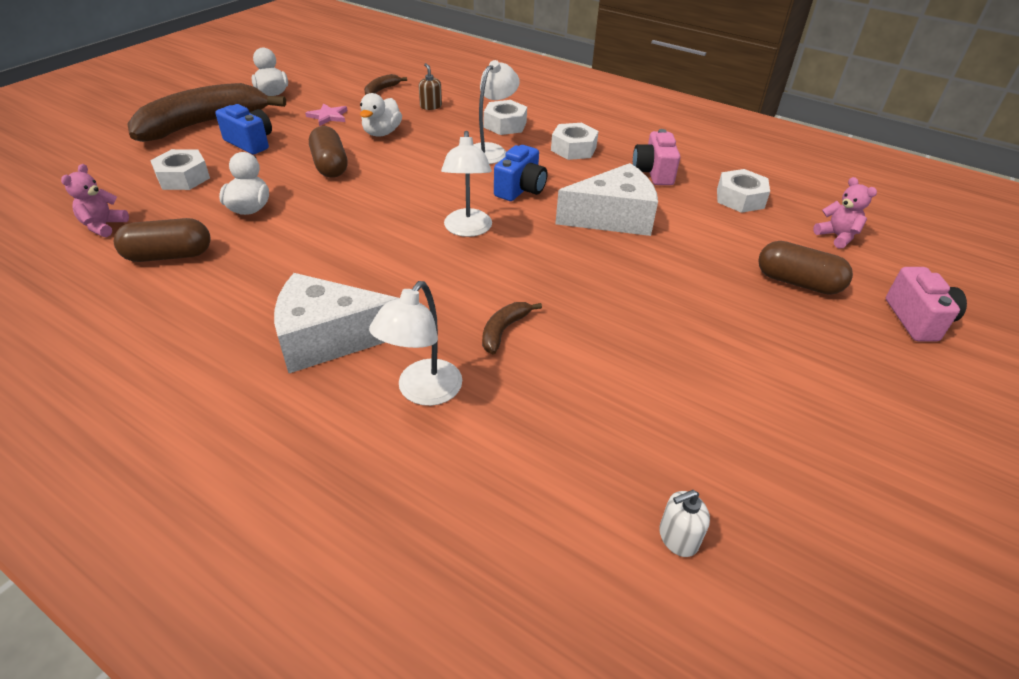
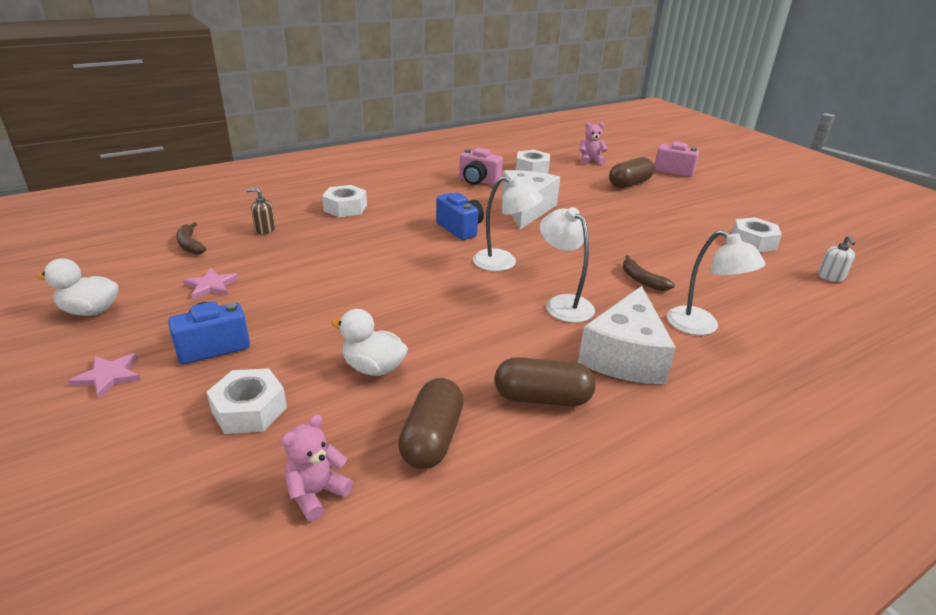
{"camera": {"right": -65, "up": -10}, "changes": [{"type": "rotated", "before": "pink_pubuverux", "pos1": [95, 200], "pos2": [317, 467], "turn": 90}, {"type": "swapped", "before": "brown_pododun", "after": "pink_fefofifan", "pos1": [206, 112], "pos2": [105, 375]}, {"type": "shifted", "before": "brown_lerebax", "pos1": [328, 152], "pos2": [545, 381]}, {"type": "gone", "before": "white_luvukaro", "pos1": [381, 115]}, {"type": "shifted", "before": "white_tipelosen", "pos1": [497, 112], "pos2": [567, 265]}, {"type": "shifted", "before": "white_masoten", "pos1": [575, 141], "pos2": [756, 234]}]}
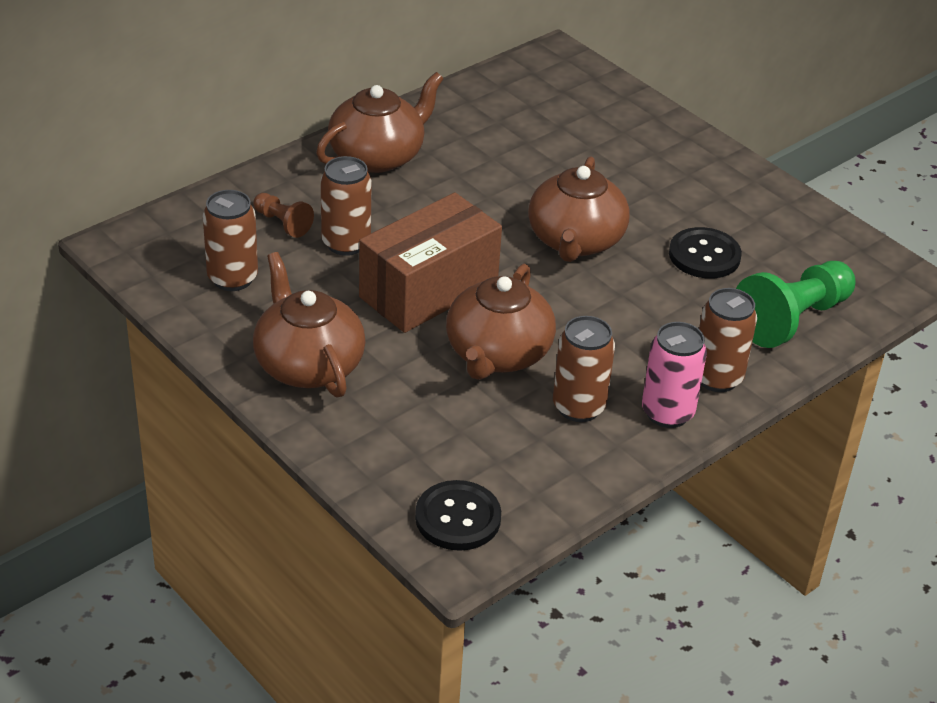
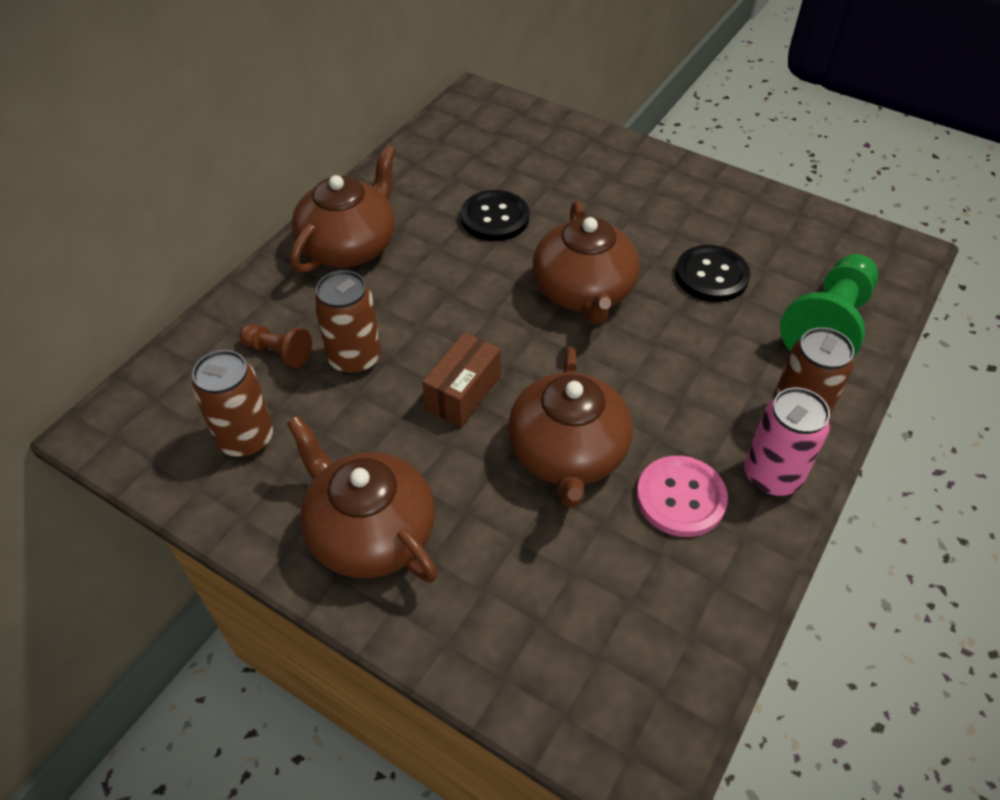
{"camera": {"right": -15, "up": 10}, "changes": [{"type": "scaled", "before": "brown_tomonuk", "pos1": [430, 263], "pos2": [461, 379], "scale": 0.55}, {"type": "shifted", "before": "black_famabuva", "pos1": [458, 515], "pos2": [495, 215]}, {"type": "swapped", "before": "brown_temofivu", "after": "pink_famabuva", "pos1": [584, 369], "pos2": [682, 496]}]}
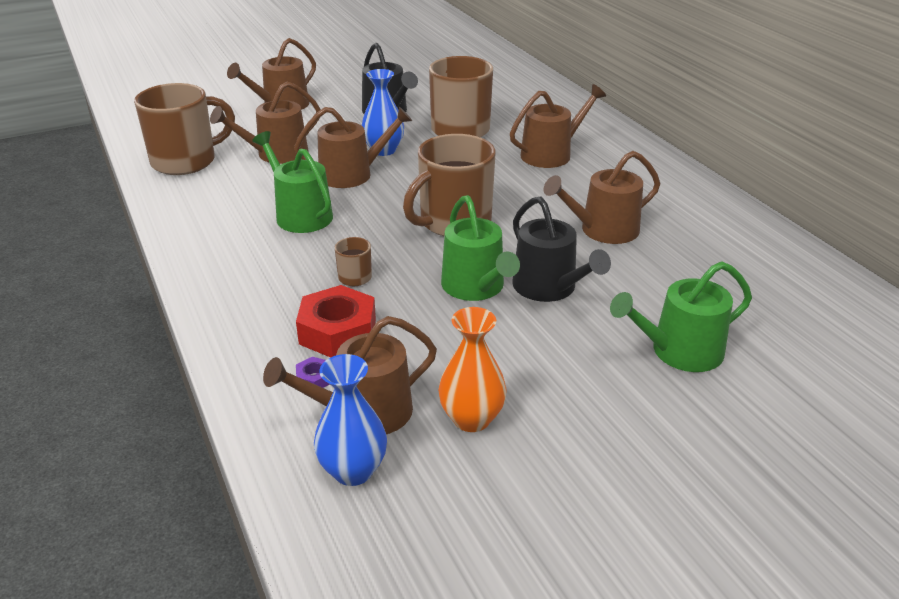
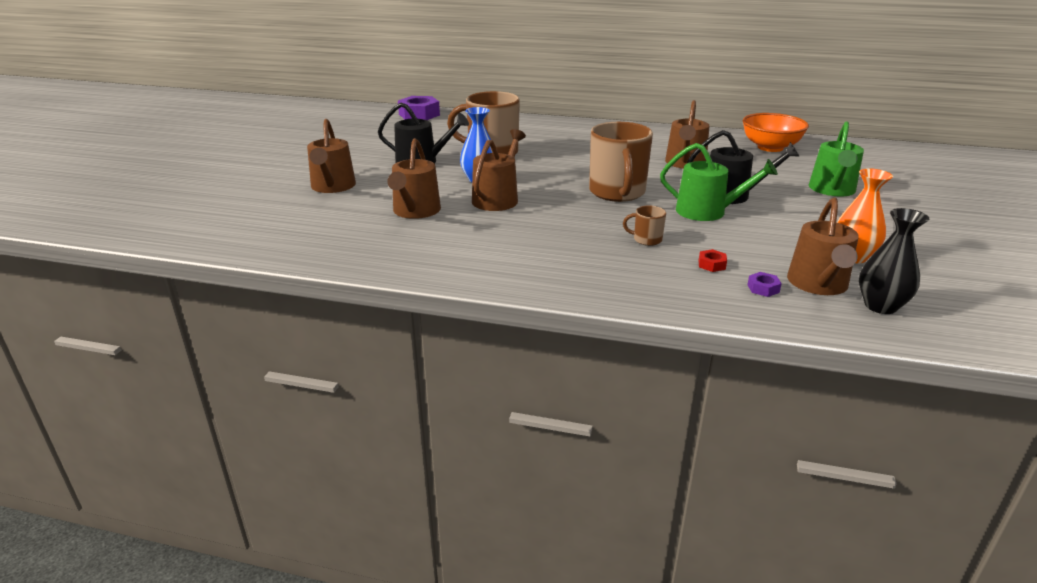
{"camera": {"right": -50, "up": -5}, "changes": [{"type": "gone", "before": "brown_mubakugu", "pos1": [184, 129]}, {"type": "gone", "before": "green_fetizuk", "pos1": [292, 182]}, {"type": "scaled", "before": "red_masoten", "pos1": [336, 321], "pos2": [713, 260], "scale": 0.44}, {"type": "repainted", "before": "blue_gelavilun", "after": "black_gelavilun", "pos1": [350, 420], "pos2": [894, 261]}, {"type": "gone", "before": "brown_fetizuk", "pos1": [558, 126]}, {"type": "new", "after": "purple_masoten", "pos2": [419, 108]}, {"type": "new", "after": "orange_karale", "pos2": [776, 132]}]}
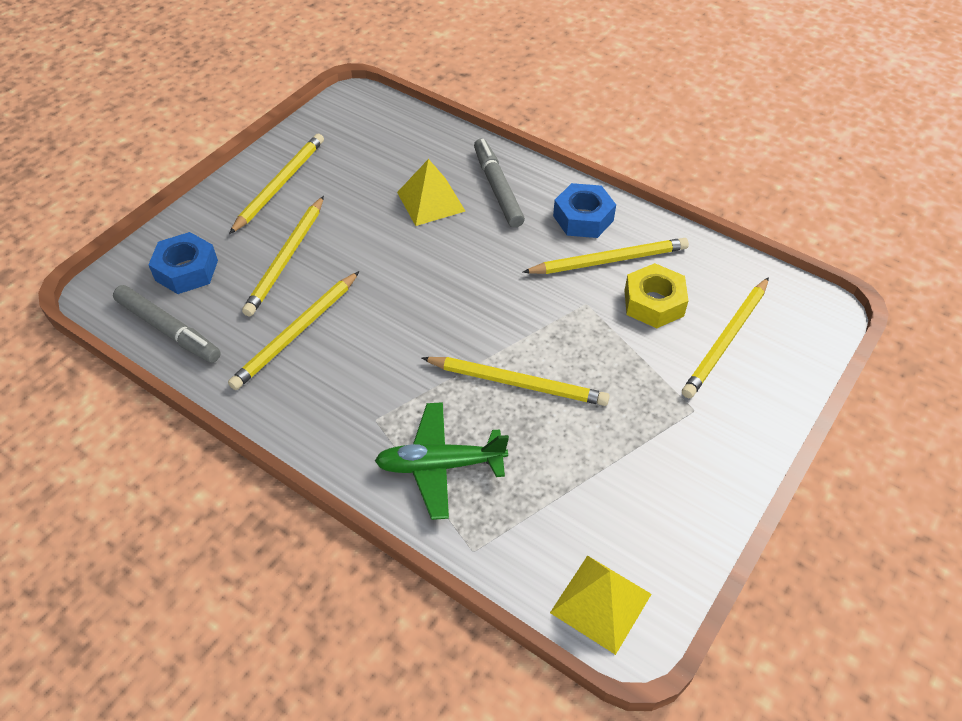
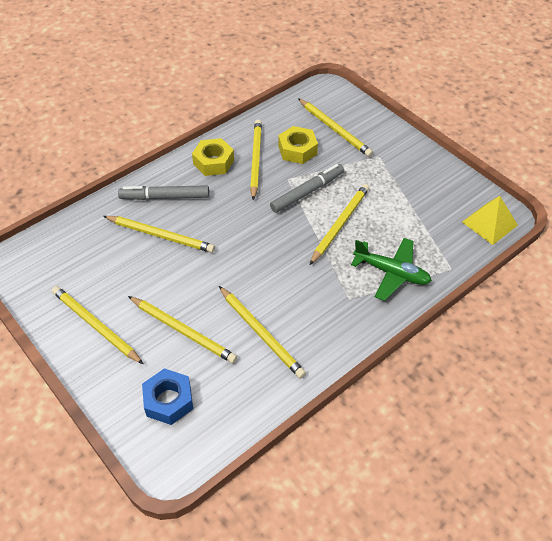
{"camera": {"right": -75, "up": 0}, "changes": [{"type": "shifted", "before": "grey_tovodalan", "pos1": [167, 324], "pos2": [307, 188]}, {"type": "rotated", "before": "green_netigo", "pos1": [442, 461], "pos2": [391, 269], "turn": -75}, {"type": "swapped", "before": "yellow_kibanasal", "after": "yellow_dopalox", "pos1": [431, 192], "pos2": [159, 234]}, {"type": "repainted", "before": "blue_masoten", "after": "yellow_masoten", "pos1": [584, 210], "pos2": [213, 157]}]}
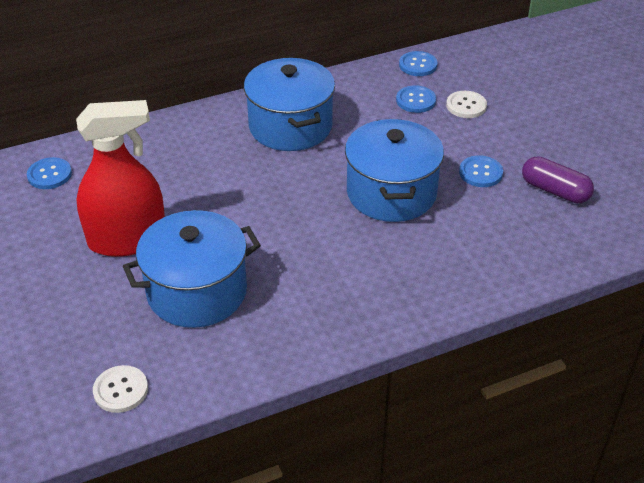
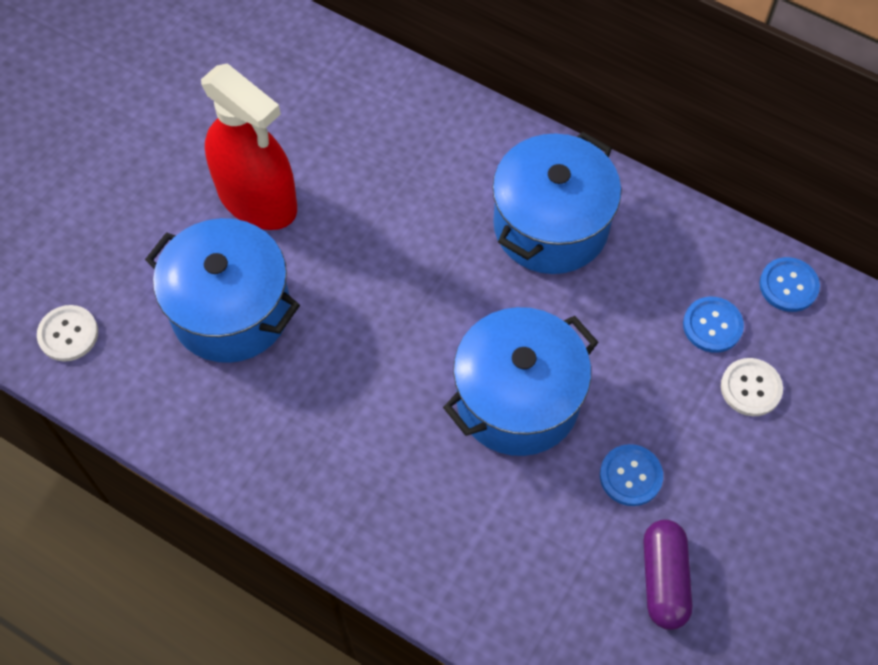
{"camera": {"right": 55, "up": 20}, "changes": [{"type": "gone", "before": "blue_famabuva", "pos1": [49, 173]}]}
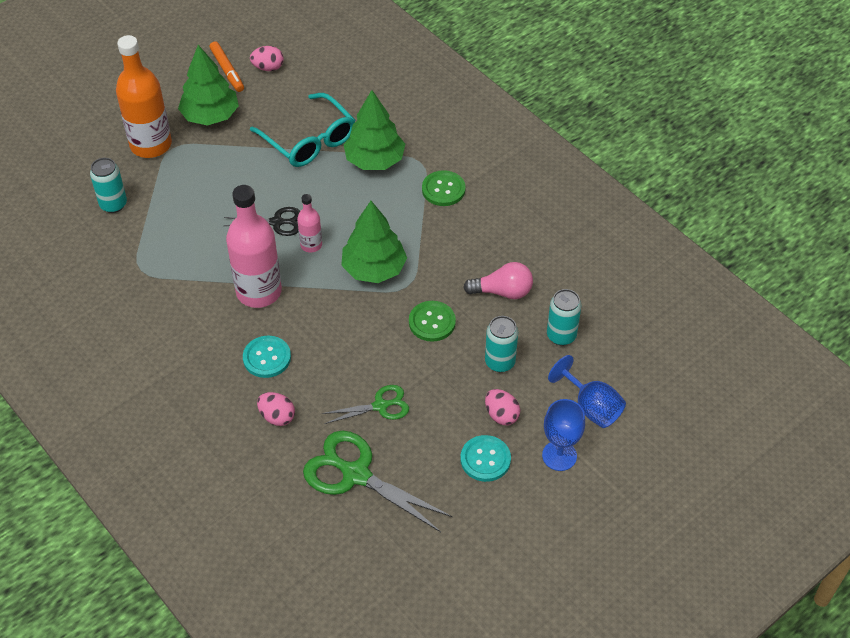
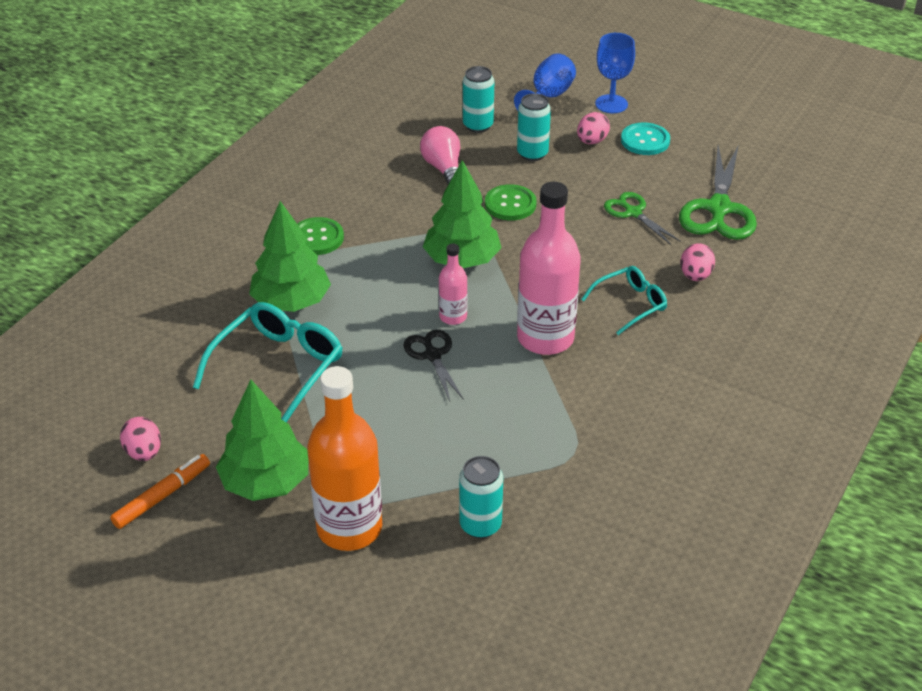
{"camera": {"right": -110, "up": -10}, "changes": [{"type": "swapped", "before": "turquoise_famabuva", "after": "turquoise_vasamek", "pos1": [267, 357], "pos2": [624, 300]}]}
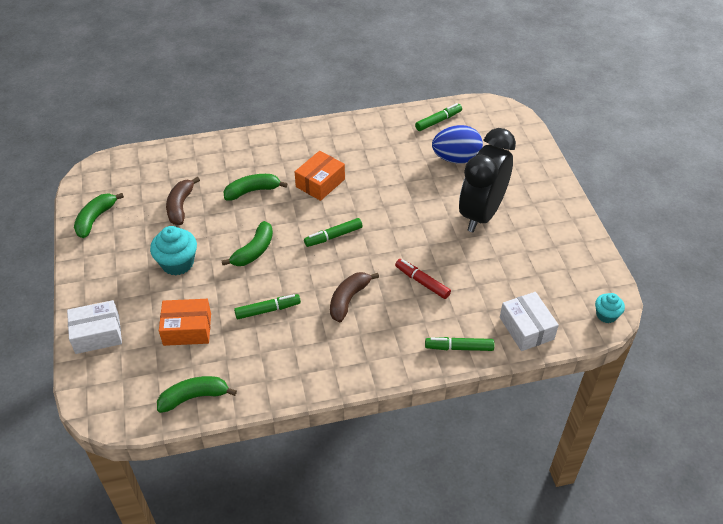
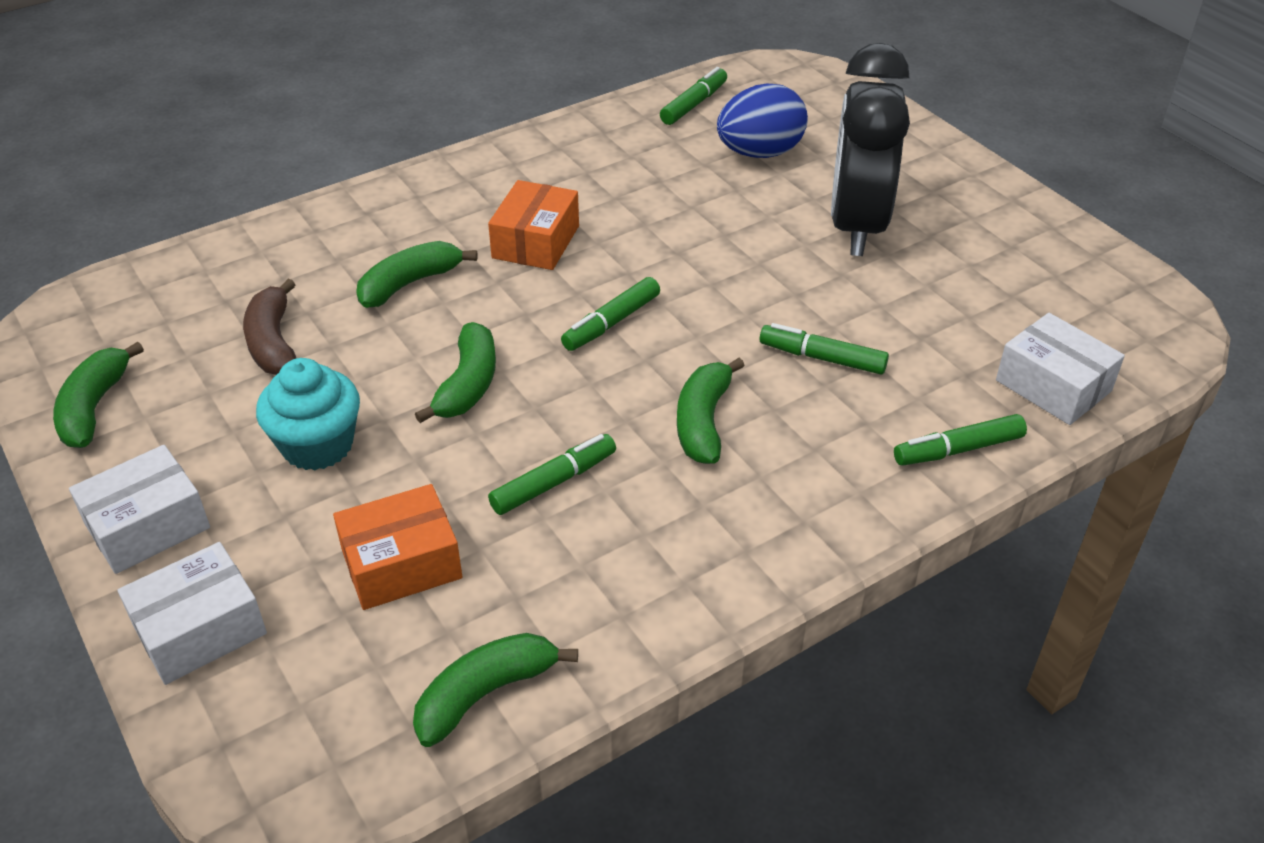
{"camera": {"right": -20, "up": -5}, "changes": [{"type": "repainted", "before": "brown_pododun", "after": "green_pododun", "pos1": [354, 297], "pos2": [711, 411]}, {"type": "repainted", "before": "red_tovodalan", "after": "green_tovodalan", "pos1": [423, 279], "pos2": [824, 348]}, {"type": "gone", "before": "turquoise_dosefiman", "pos1": [610, 308]}, {"type": "new", "after": "white_tomonuk", "pos2": [139, 509]}]}
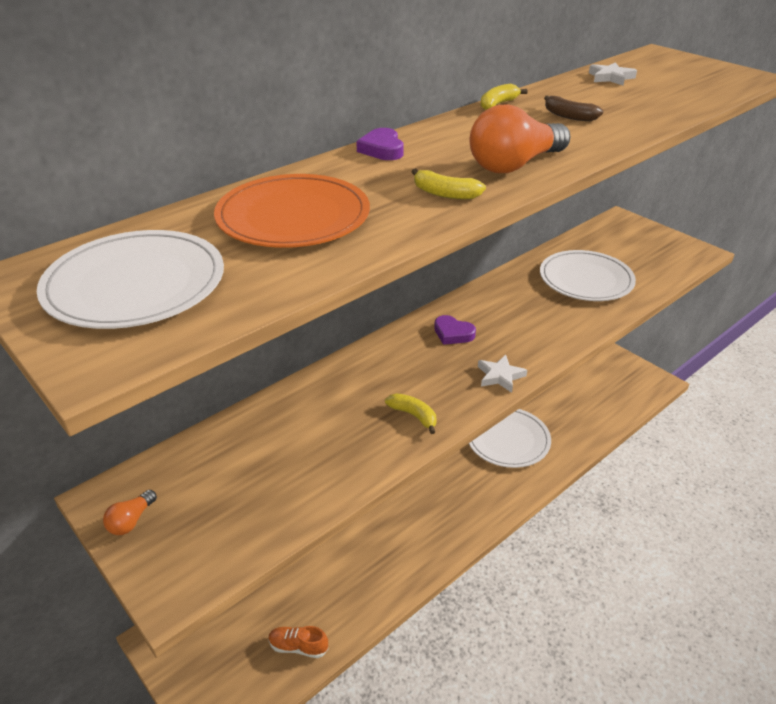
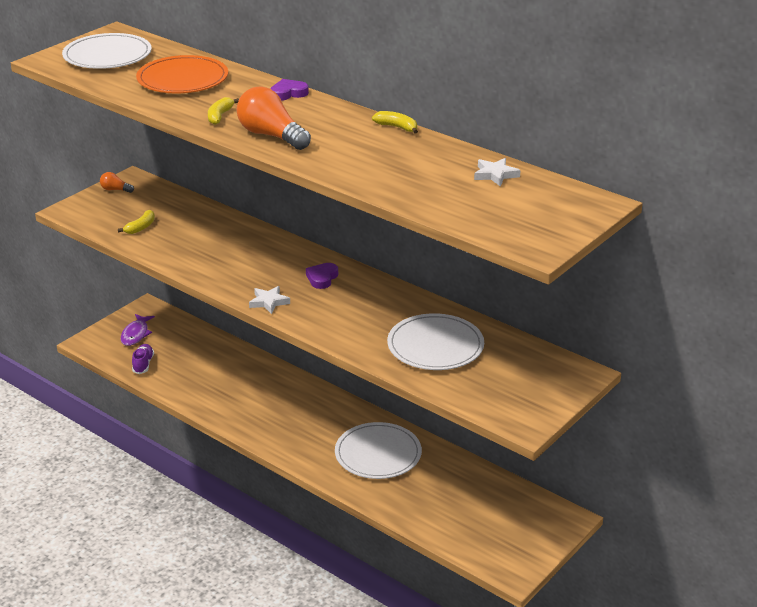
{"camera": {"right": 80, "up": -5}, "changes": [{"type": "repainted", "before": "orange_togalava", "after": "purple_togalava", "pos1": [298, 642], "pos2": [143, 359]}, {"type": "shifted", "before": "yellow_pododun", "pos1": [410, 413], "pos2": [136, 222]}, {"type": "gone", "before": "brown_pododun", "pos1": [573, 108]}, {"type": "new", "after": "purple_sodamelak", "pos2": [138, 330]}]}
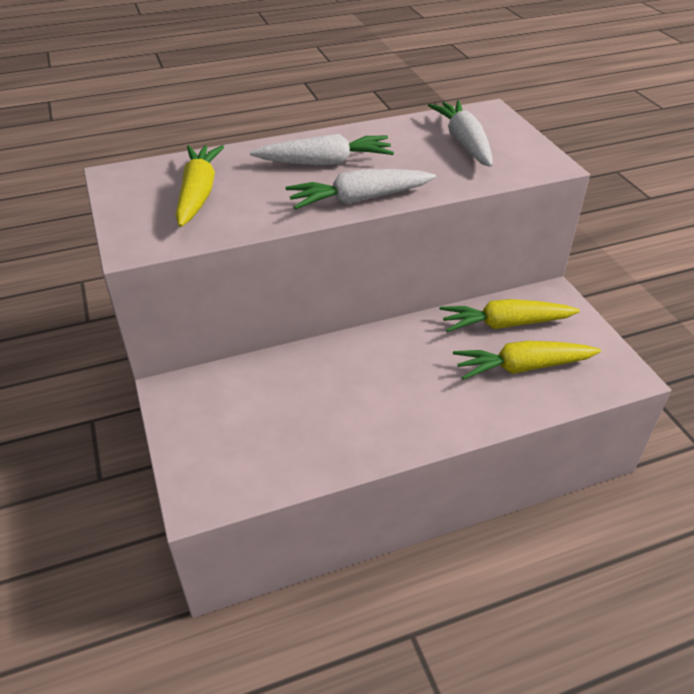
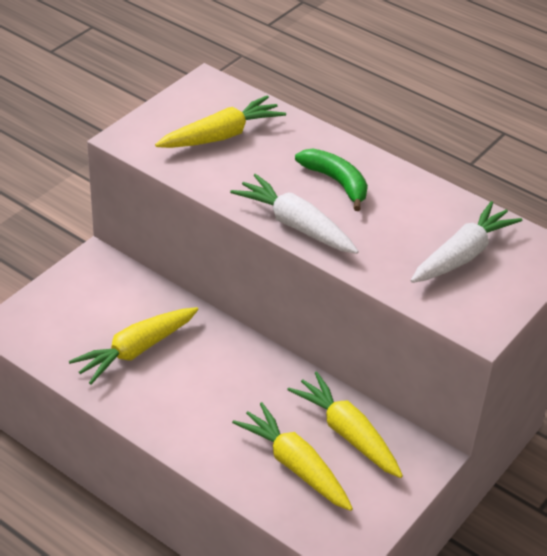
{"camera": {"right": 55, "up": 0}, "changes": [{"type": "swapped", "before": "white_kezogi", "after": "green_pododun", "pos1": [322, 150], "pos2": [331, 179]}, {"type": "new", "after": "yellow_kezogi", "pos2": [133, 345]}]}
